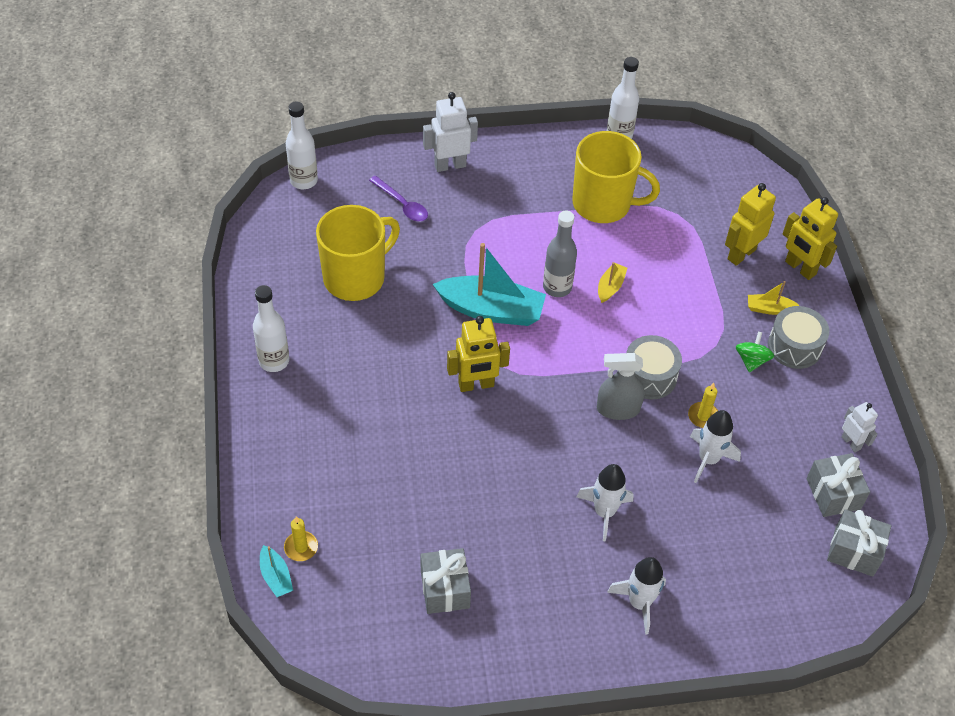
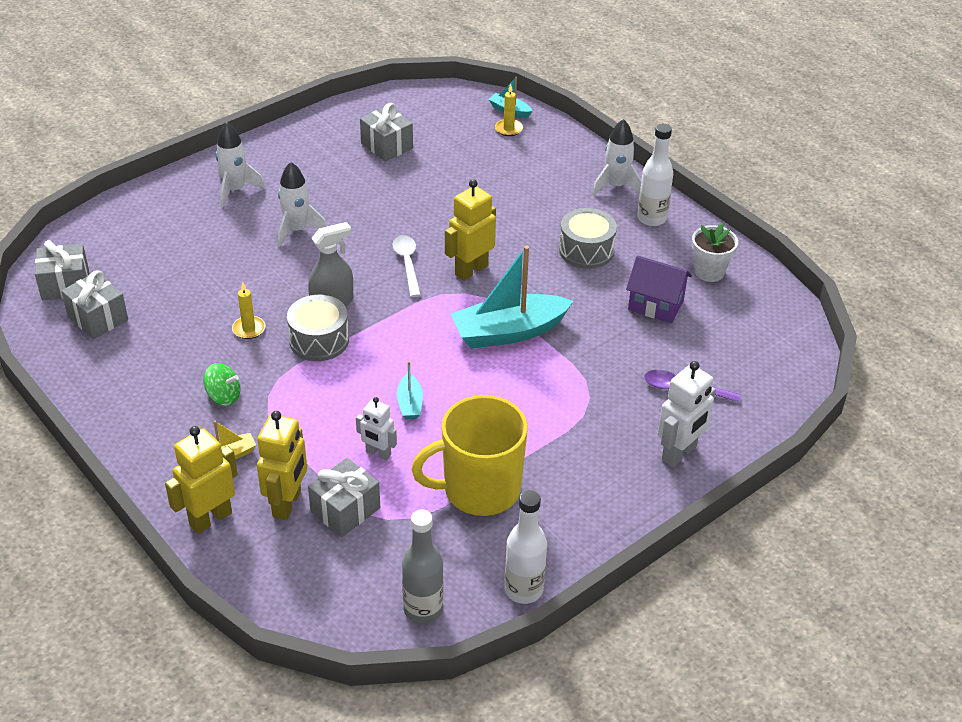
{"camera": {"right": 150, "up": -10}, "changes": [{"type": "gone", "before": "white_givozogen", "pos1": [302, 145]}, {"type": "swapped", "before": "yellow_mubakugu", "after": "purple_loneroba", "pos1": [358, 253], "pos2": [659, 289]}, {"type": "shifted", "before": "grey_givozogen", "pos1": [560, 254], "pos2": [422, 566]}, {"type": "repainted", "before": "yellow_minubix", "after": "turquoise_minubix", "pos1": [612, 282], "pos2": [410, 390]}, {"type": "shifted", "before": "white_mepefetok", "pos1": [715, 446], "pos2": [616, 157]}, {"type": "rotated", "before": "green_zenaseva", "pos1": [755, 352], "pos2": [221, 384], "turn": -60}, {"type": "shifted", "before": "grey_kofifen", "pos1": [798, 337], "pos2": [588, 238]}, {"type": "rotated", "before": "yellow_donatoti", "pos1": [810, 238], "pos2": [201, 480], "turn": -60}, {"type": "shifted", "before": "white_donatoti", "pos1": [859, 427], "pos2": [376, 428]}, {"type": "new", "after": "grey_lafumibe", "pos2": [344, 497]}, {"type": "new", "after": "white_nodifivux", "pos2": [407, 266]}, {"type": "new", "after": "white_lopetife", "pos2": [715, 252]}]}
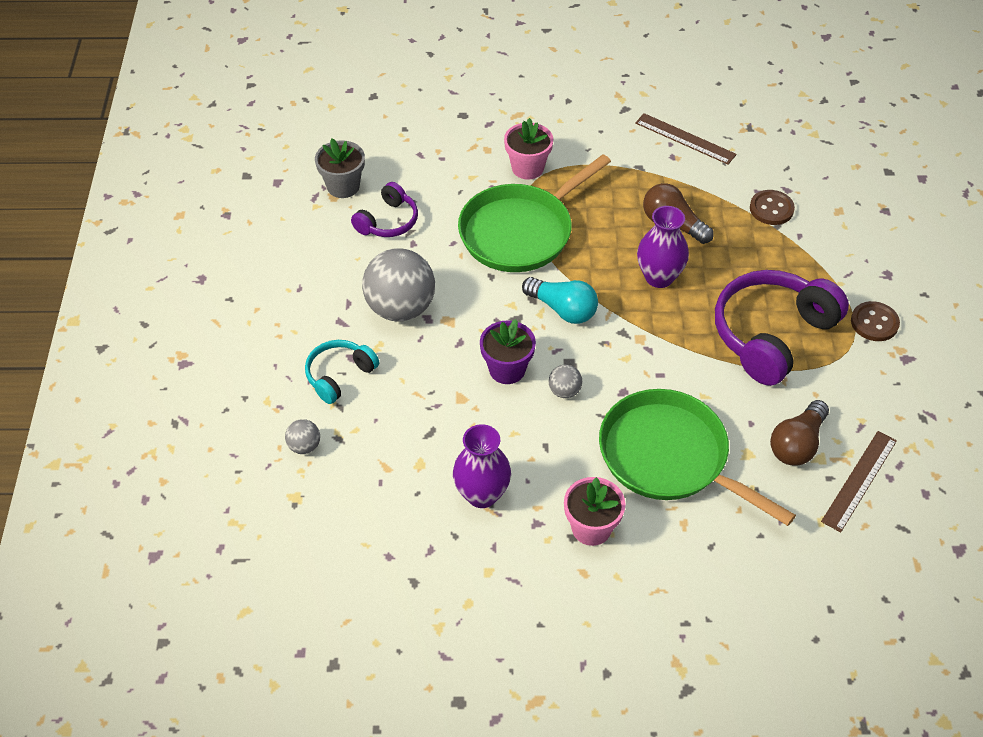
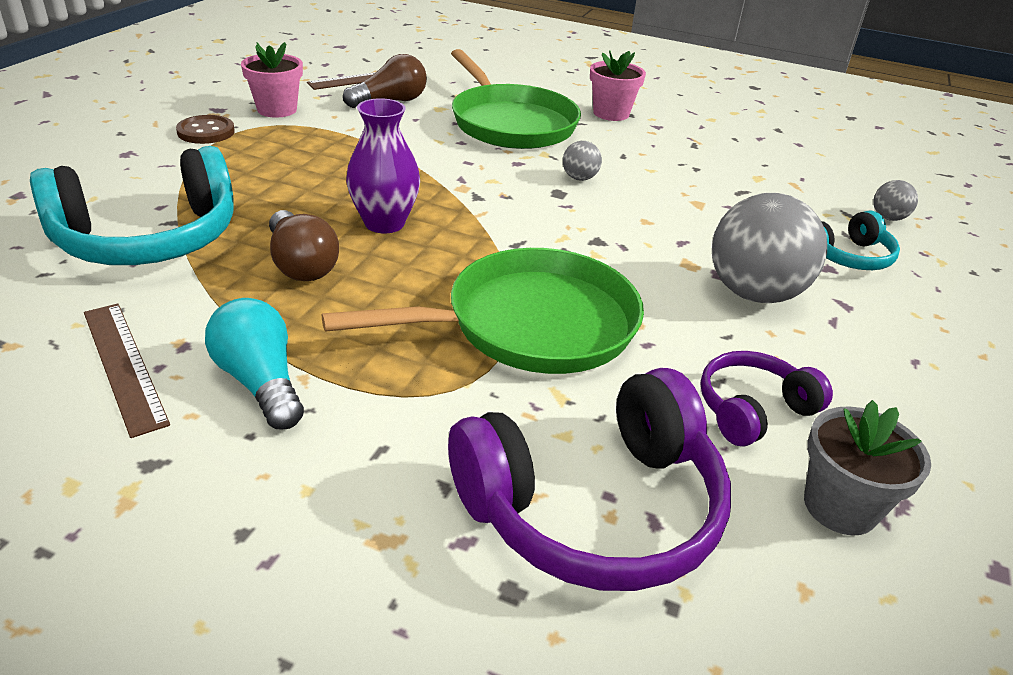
{"camera": {"right": -160, "up": -15}, "changes": [{"type": "gone", "before": "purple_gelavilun", "pos1": [482, 466]}, {"type": "gone", "before": "purple_lopetife", "pos1": [508, 351]}, {"type": "shifted", "before": "pink_lopetife", "pos1": [528, 149], "pos2": [272, 80]}, {"type": "shifted", "before": "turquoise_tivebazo", "pos1": [560, 300], "pos2": [254, 363]}, {"type": "shifted", "before": "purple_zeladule", "pos1": [782, 328], "pos2": [589, 479]}, {"type": "swapped", "before": "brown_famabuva", "after": "turquoise_zeladule", "pos1": [772, 207], "pos2": [132, 205]}]}
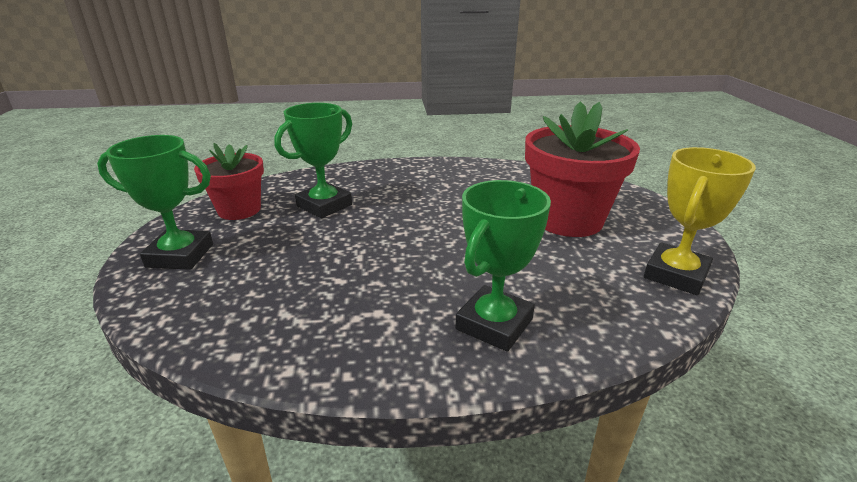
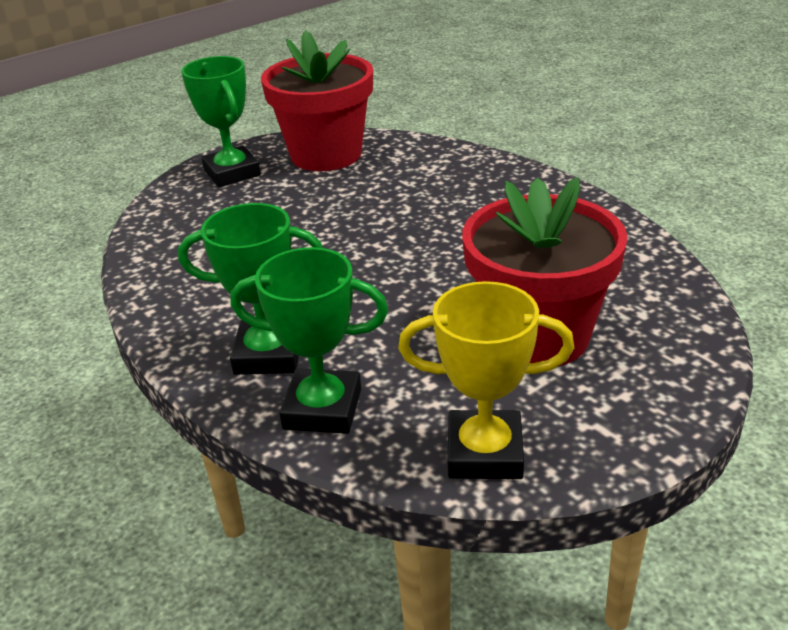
{"camera": {"right": 60, "up": 5}, "changes": [{"type": "scaled", "before": "red_lopetife", "pos1": [229, 181], "pos2": [317, 100], "scale": 1.59}, {"type": "shifted", "before": "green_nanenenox", "pos1": [313, 160], "pos2": [309, 340]}]}
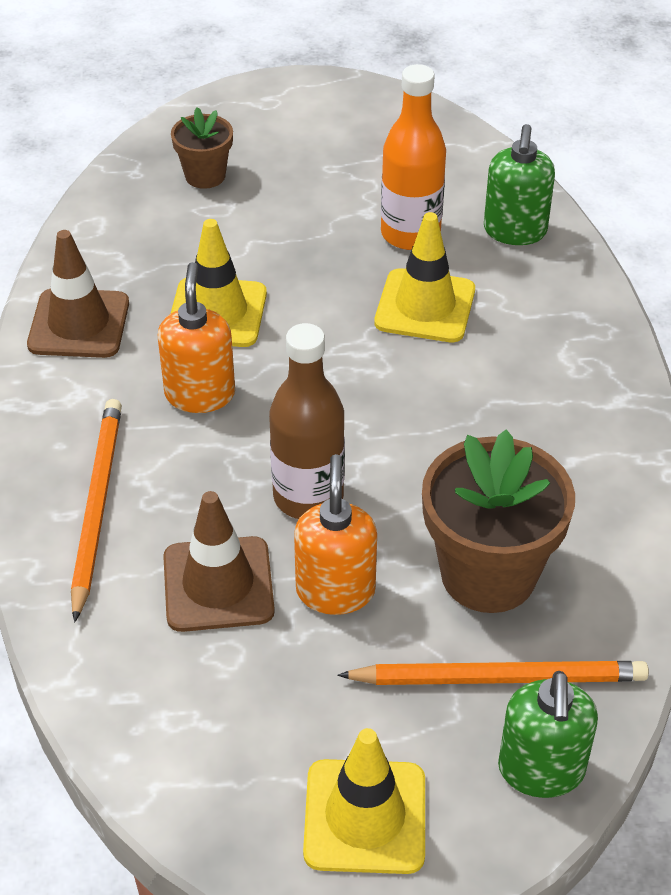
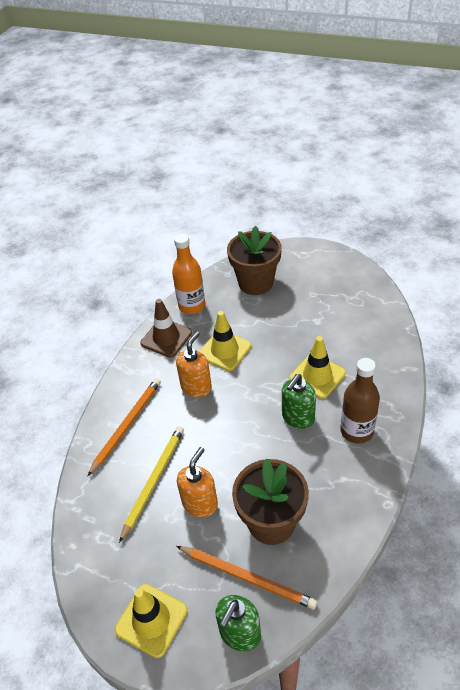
{"camera": {"right": 30, "up": 0}, "changes": [{"type": "swapped", "before": "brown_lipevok", "after": "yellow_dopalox", "pos1": [219, 561], "pos2": [151, 484]}, {"type": "scaled", "before": "brown_lopetife", "pos1": [202, 148], "pos2": [254, 260], "scale": 1.85}, {"type": "shifted", "before": "brown_givozogen", "pos1": [307, 421], "pos2": [360, 401]}, {"type": "shifted", "before": "orange_givozogen", "pos1": [413, 157], "pos2": [188, 274]}, {"type": "shifted", "before": "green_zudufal", "pos1": [519, 184], "pos2": [299, 401]}]}
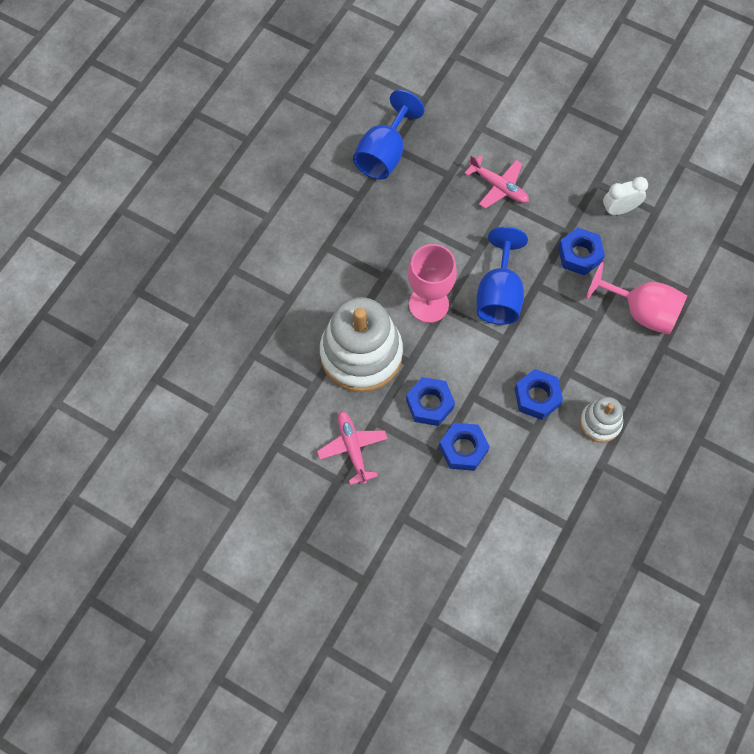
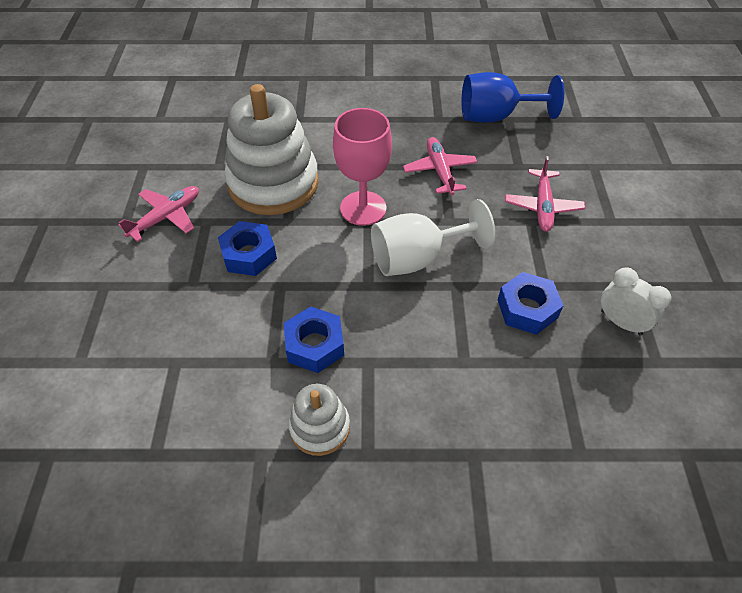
{"camera": {"right": 60, "up": -15}, "changes": [{"type": "gone", "before": "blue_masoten", "pos1": [464, 447]}, {"type": "repainted", "before": "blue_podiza", "after": "white_podiza", "pos1": [502, 276], "pos2": [433, 237]}, {"type": "gone", "before": "pink_podiza", "pos1": [636, 298]}, {"type": "new", "after": "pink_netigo", "pos2": [440, 166]}]}
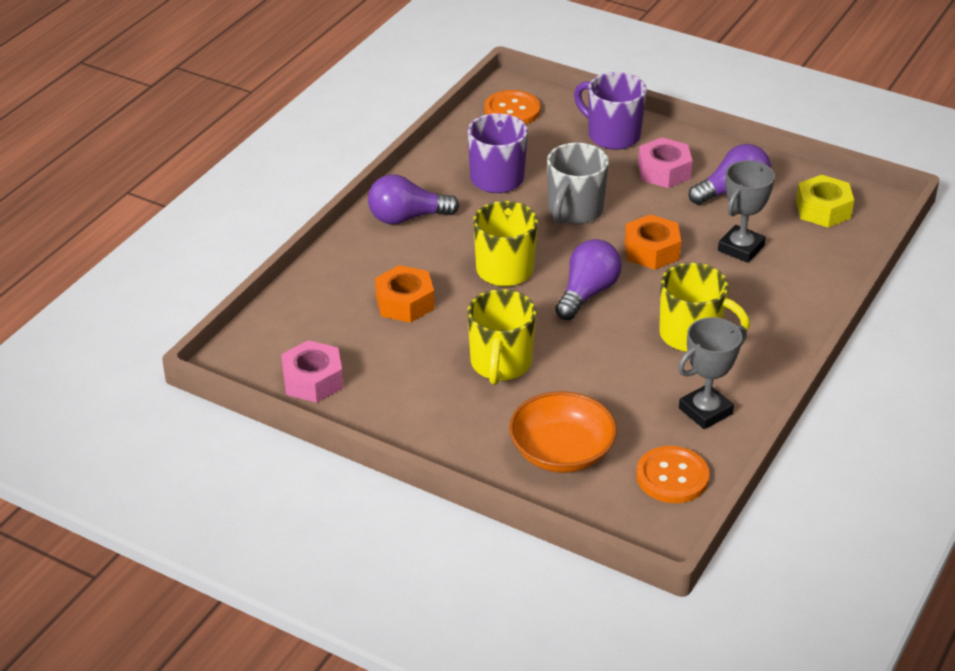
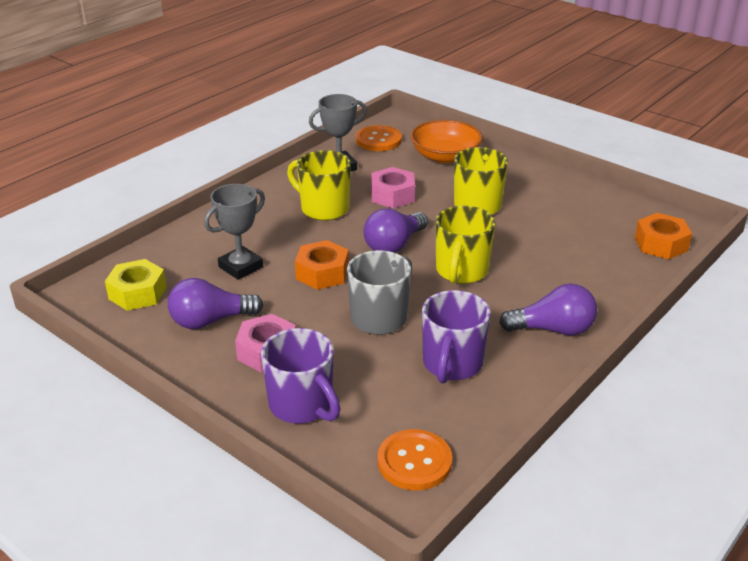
{"camera": {"right": -170, "up": -5}, "changes": [{"type": "shifted", "before": "pink_masoten", "pos1": [312, 371], "pos2": [393, 187]}, {"type": "shifted", "before": "orange_masoten", "pos1": [405, 294], "pos2": [663, 236]}]}
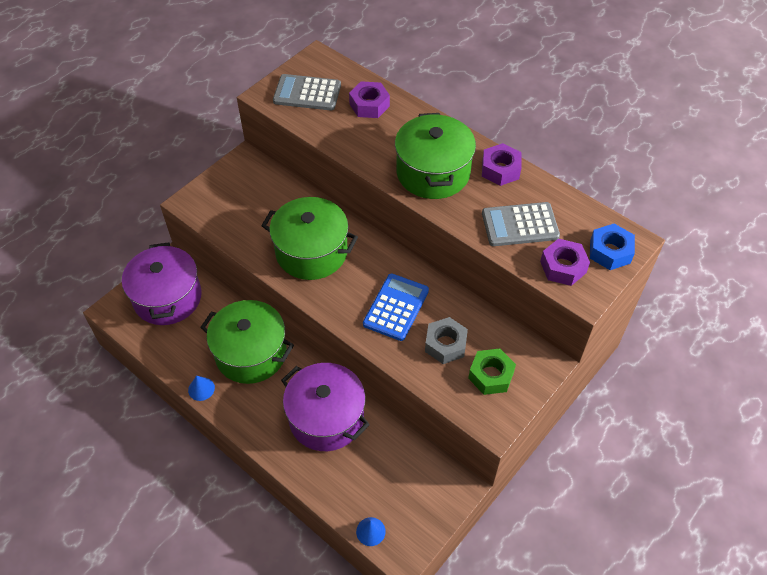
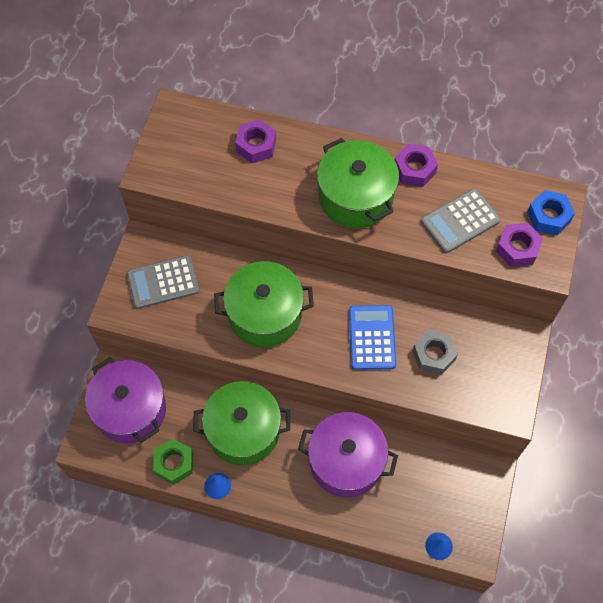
{"camera": {"right": -25, "up": 10}, "changes": [{"type": "shifted", "before": "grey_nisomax", "pos1": [307, 92], "pos2": [163, 282]}, {"type": "shifted", "before": "green_masoten", "pos1": [492, 372], "pos2": [173, 462]}]}
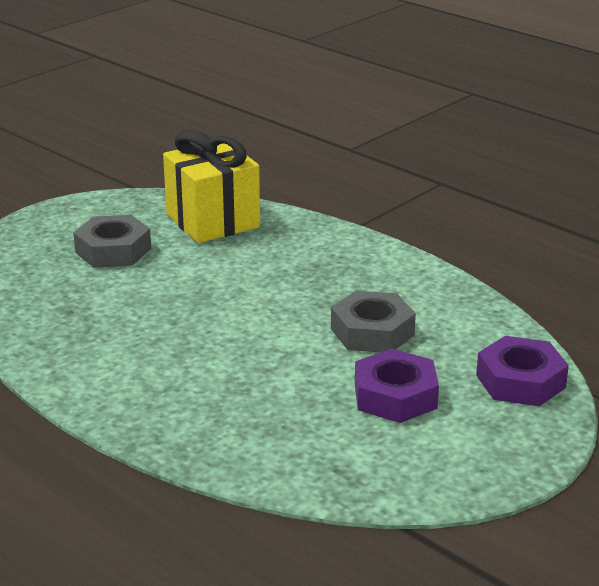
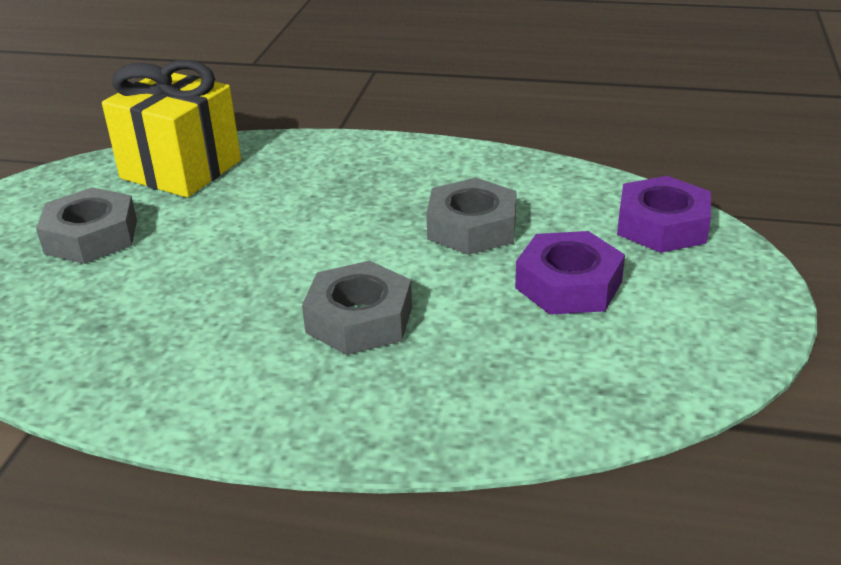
{"camera": {"right": -30, "up": 5}, "changes": [{"type": "new", "after": "grey_masoten", "pos2": [357, 308]}]}
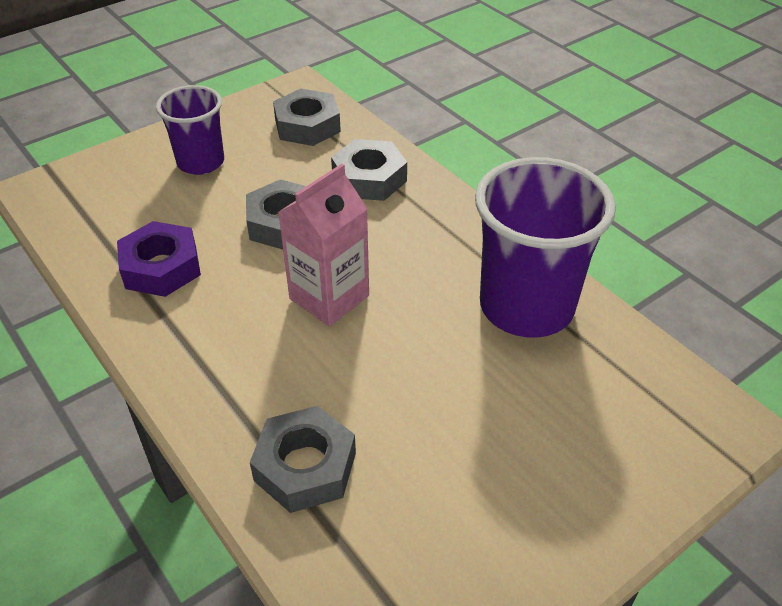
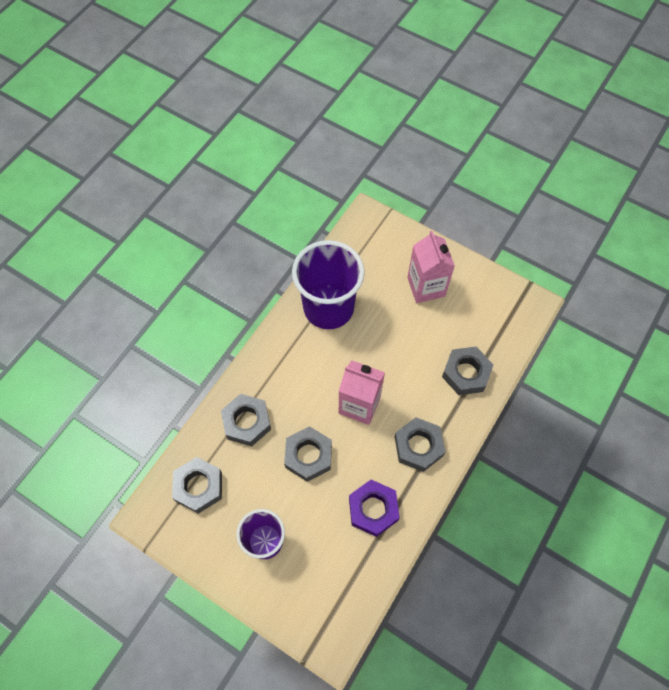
{"camera": {"right": -110, "up": 20}, "changes": [{"type": "new", "after": "grey_masoten", "pos2": [420, 444]}, {"type": "new", "after": "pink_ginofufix", "pos2": [431, 267]}]}
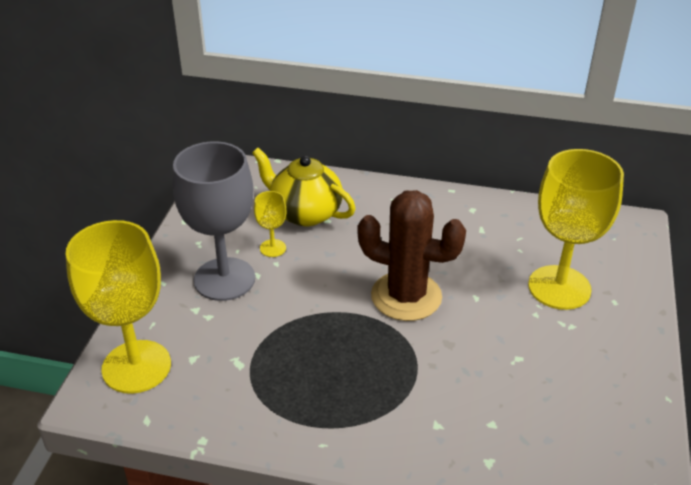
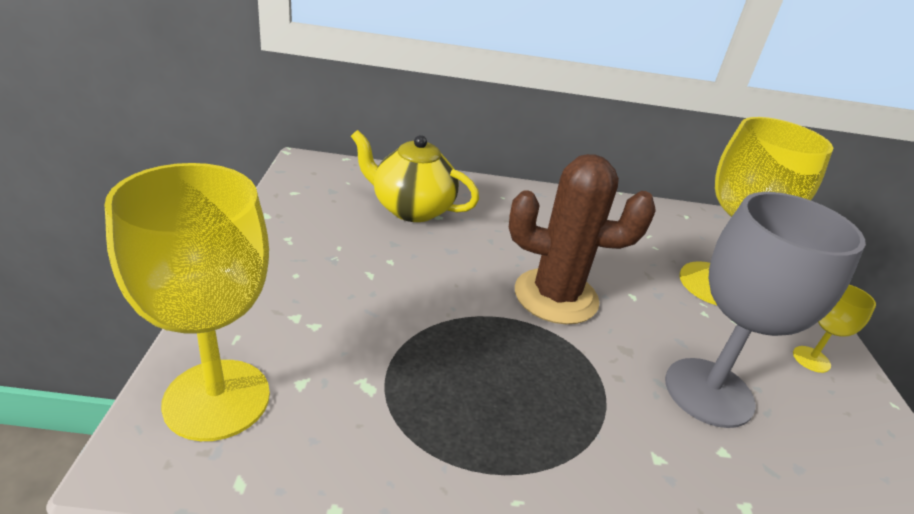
{"camera": {"right": -15, "up": -5}, "changes": [{"type": "shifted", "before": "grey_podiza", "pos1": [213, 221], "pos2": [765, 310]}, {"type": "shifted", "before": "yellow_podiza", "pos1": [270, 224], "pos2": [834, 329]}]}
